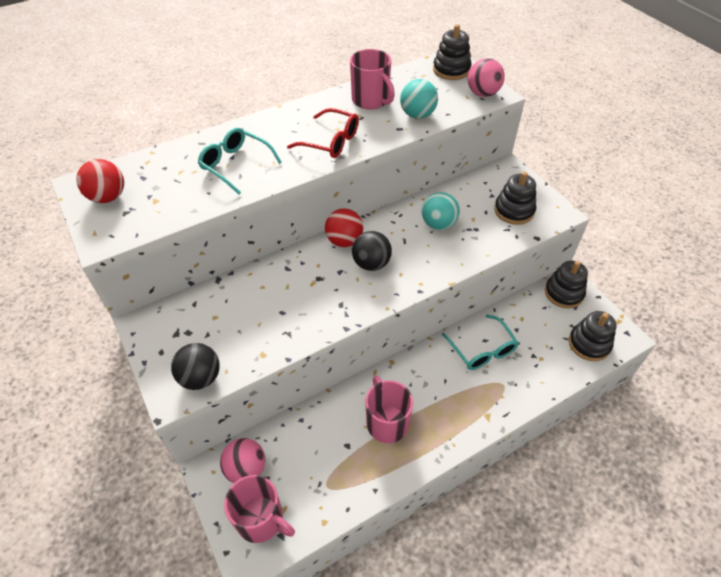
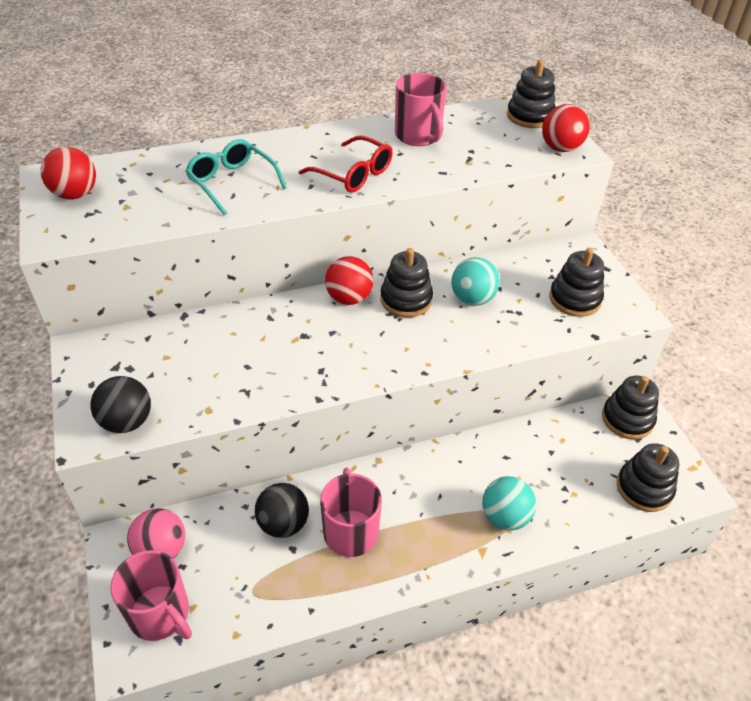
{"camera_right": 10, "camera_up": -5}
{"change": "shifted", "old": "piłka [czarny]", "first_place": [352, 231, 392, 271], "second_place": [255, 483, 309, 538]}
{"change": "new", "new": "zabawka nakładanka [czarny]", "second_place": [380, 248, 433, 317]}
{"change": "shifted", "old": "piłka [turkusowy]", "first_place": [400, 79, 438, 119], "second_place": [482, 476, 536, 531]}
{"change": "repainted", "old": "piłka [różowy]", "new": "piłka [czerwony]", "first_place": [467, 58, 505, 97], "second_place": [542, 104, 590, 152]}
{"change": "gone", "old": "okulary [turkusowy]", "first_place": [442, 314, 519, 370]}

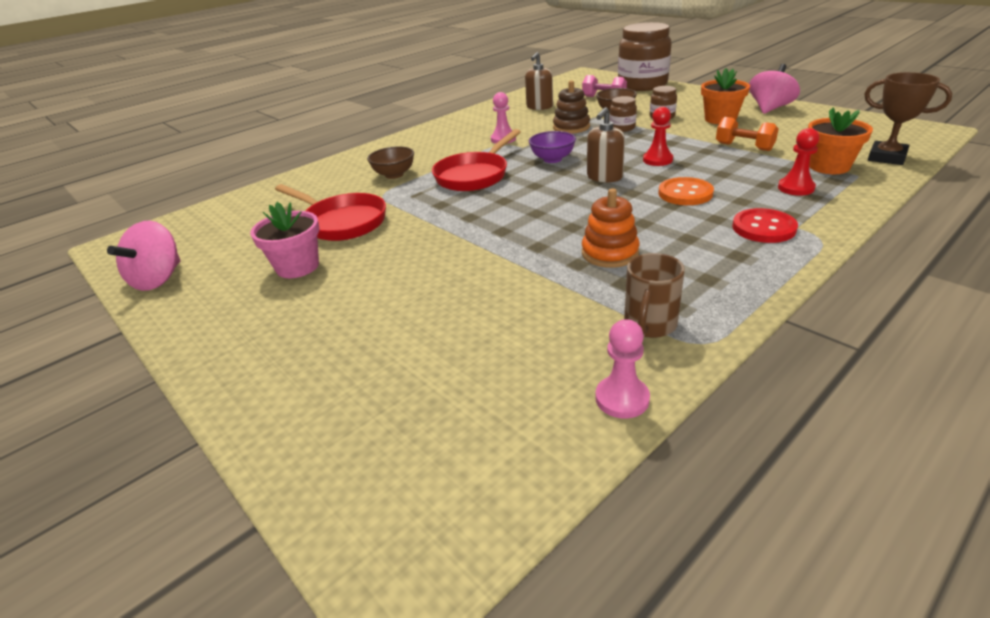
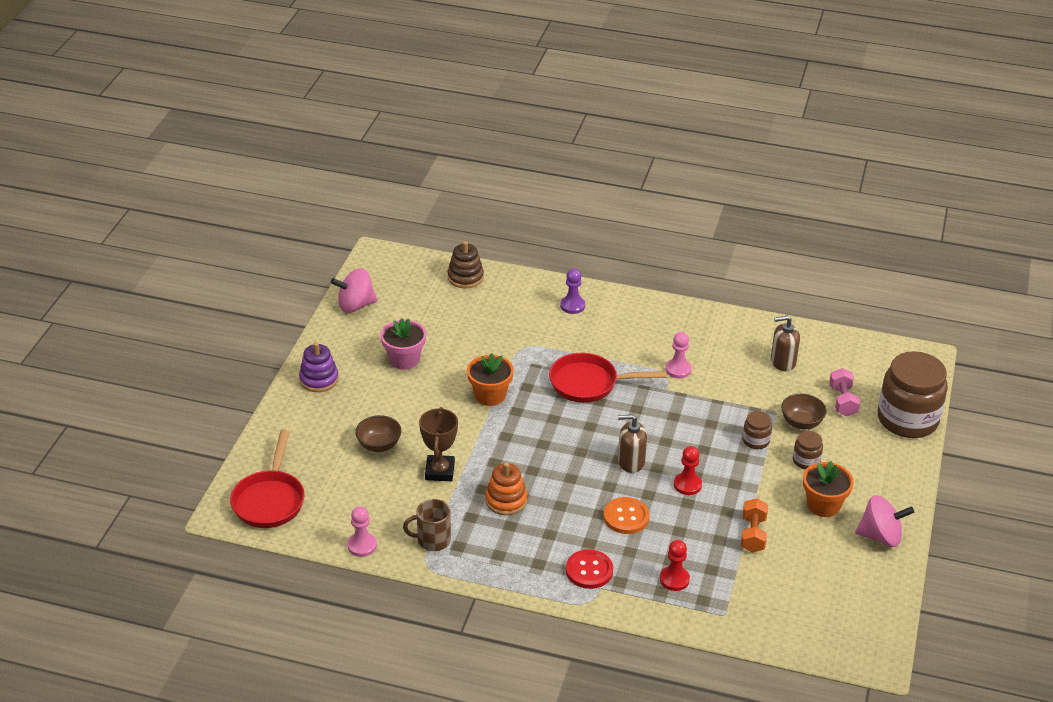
{"camera_right": 55, "camera_up": 5}
{"change": "shifted", "old": "patelnia [czerwony]", "first_place": [275, 184, 386, 241], "second_place": [230, 430, 305, 528]}
{"change": "new", "new": "zabawka nakładanka [fioletowy]", "second_place": [299, 342, 339, 392]}
{"change": "shifted", "old": "miska [brązowy]", "first_place": [367, 146, 414, 179], "second_place": [355, 415, 401, 452]}
{"change": "shifted", "old": "puchar [brązowy]", "first_place": [864, 72, 952, 165], "second_place": [419, 407, 458, 481]}
{"change": "shifted", "old": "zabawka nakładanka [brązowy]", "first_place": [553, 80, 590, 134], "second_place": [447, 241, 484, 288]}
{"change": "shifted", "old": "doniczka [pomarańczowy]", "first_place": [808, 107, 873, 174], "second_place": [467, 353, 514, 406]}
{"change": "new", "new": "pionek [fioletowy]", "second_place": [560, 269, 585, 314]}
{"change": "gone", "old": "miska [fioletowy]", "first_place": [529, 131, 576, 163]}

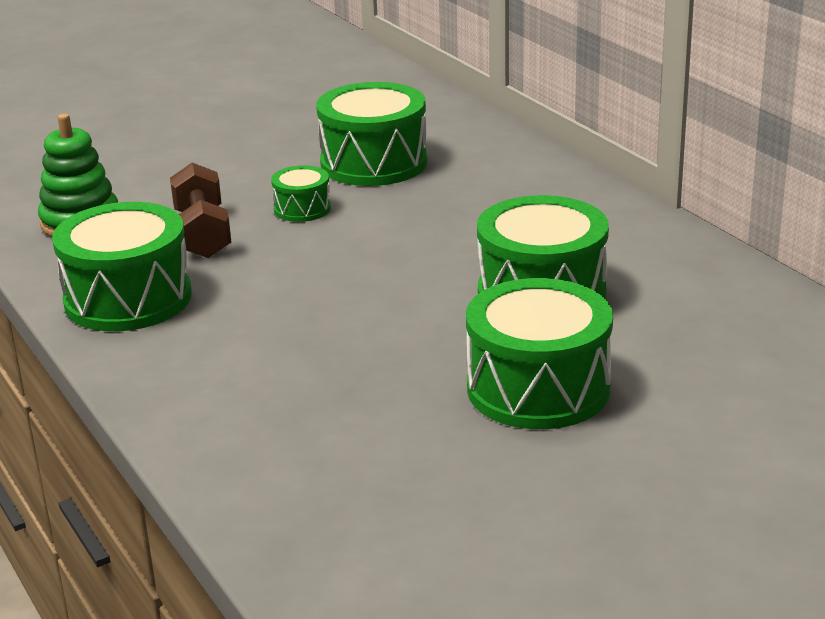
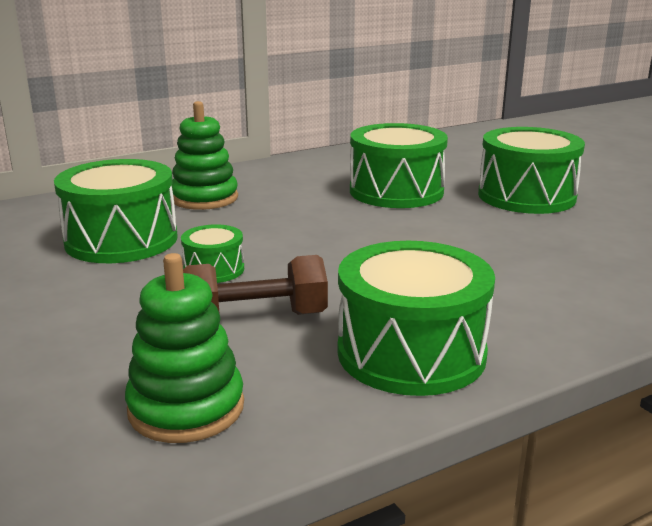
{"camera_right": -90, "camera_up": -5}
{"change": "new", "new": "zabawka nakładanka [zielony]", "second_place": [172, 101, 238, 210]}

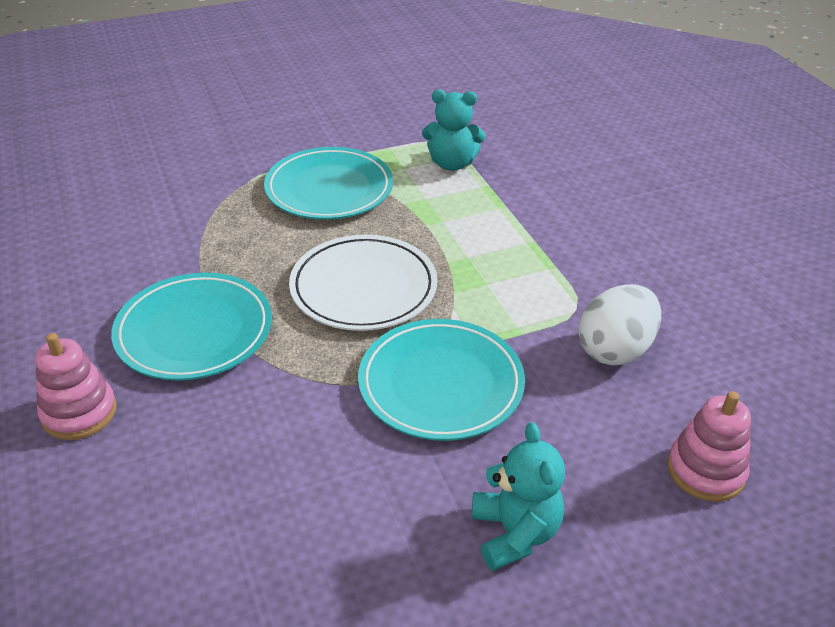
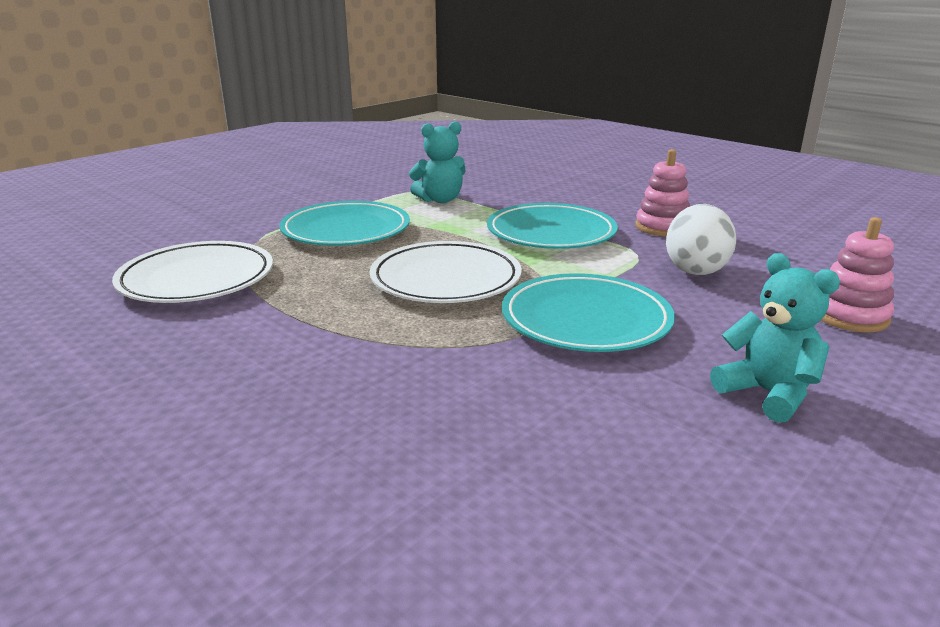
{"camera_right": -25, "camera_up": -15}
{"change": "new", "new": "talerz [biały]", "second_place": [112, 241, 273, 303]}
{"change": "shifted", "old": "talerz [turkusowy]", "first_place": [111, 273, 272, 380], "second_place": [487, 203, 618, 249]}
{"change": "shifted", "old": "zabawka nakładanka [różowy]", "first_place": [35, 333, 117, 440], "second_place": [635, 149, 690, 236]}

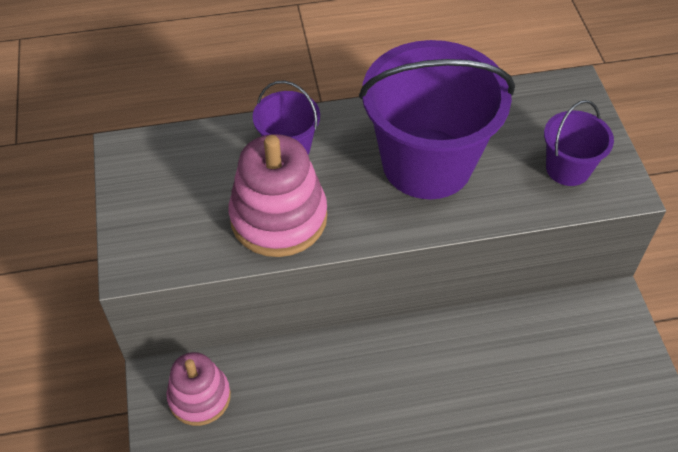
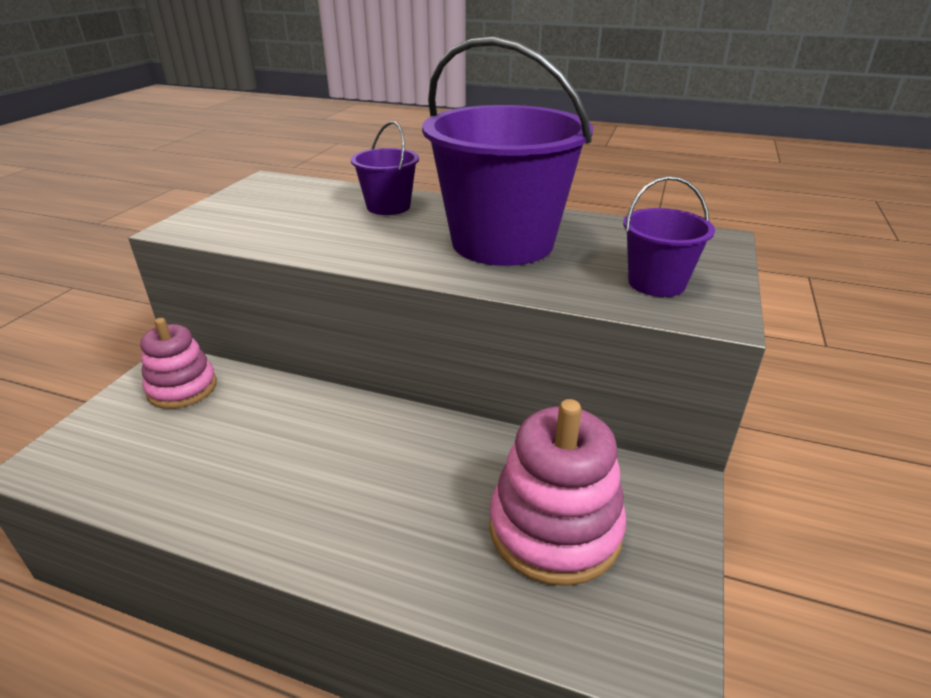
{"camera_right": 30, "camera_up": -20}
{"change": "shifted", "old": "zabawka nakładanka [różowy]", "first_place": [229, 134, 327, 257], "second_place": [489, 399, 626, 586]}

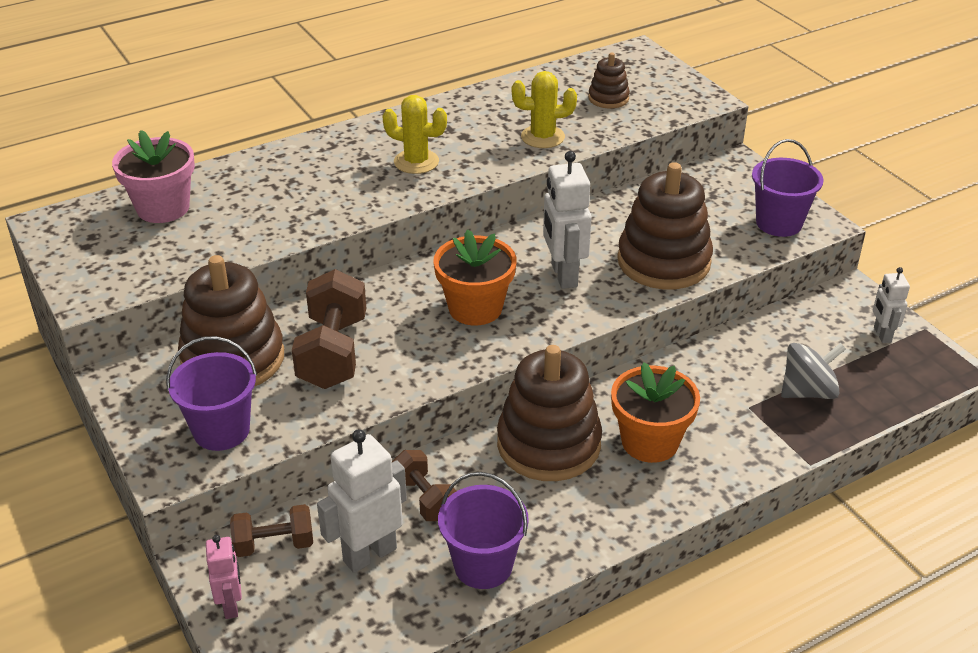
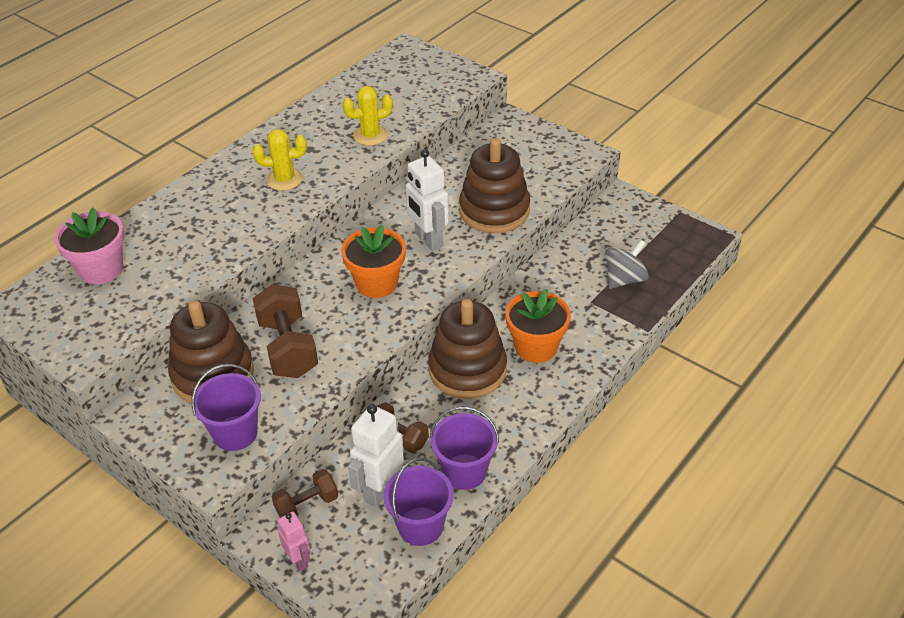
{"camera_right": -20, "camera_up": 5}
{"change": "shifted", "old": "wiadro [fioletowy]", "first_place": [752, 139, 824, 237], "second_place": [383, 458, 454, 546]}
{"change": "gone", "old": "zabawka nakładanka [brązowy]", "first_place": [588, 52, 630, 108]}
{"change": "gone", "old": "robot [biały]", "first_place": [873, 267, 910, 343]}

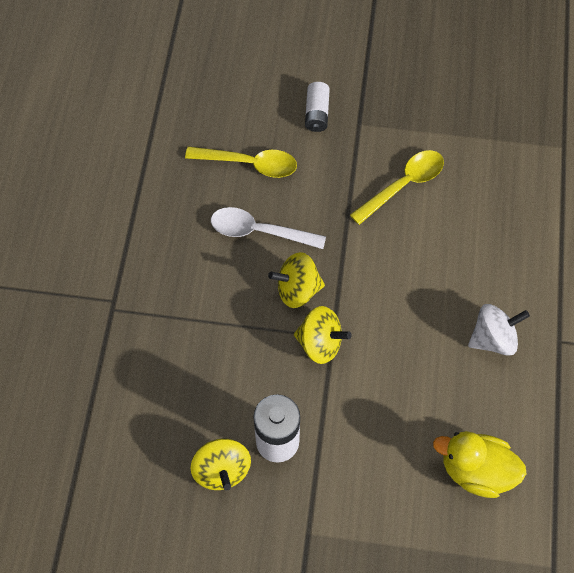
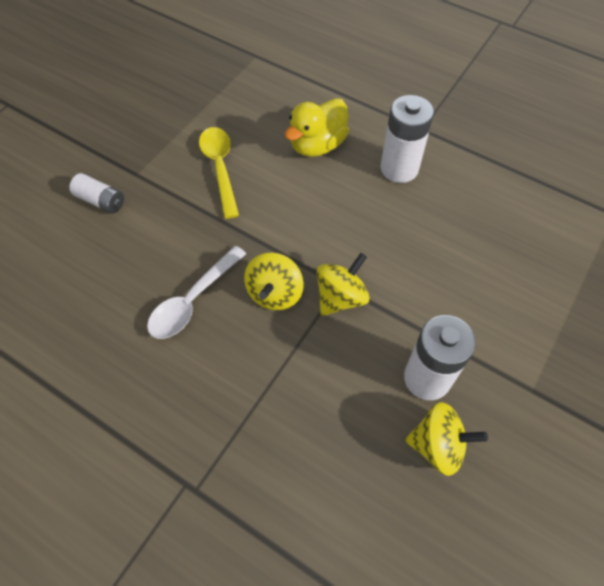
{"camera_right": -65, "camera_up": -5}
{"change": "shifted", "old": "kaczka [żółty]", "first_place": [433, 431, 527, 498], "second_place": [285, 98, 349, 157]}
{"change": "swapped", "old": "bączek [biały]", "new": "bateria [biały]", "first_place": [468, 304, 530, 356], "second_place": [380, 95, 434, 183]}
{"change": "gone", "old": "łyżka [żółty]", "first_place": [185, 146, 297, 178]}

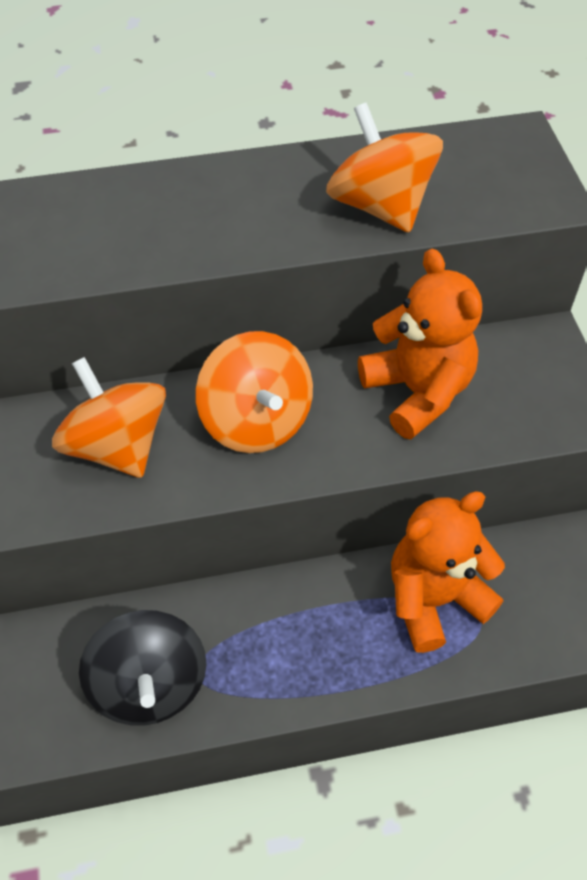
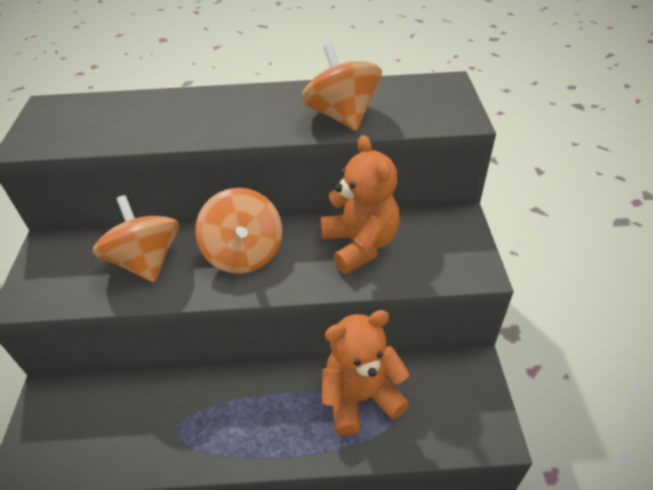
{"camera_right": 10, "camera_up": -10}
{"change": "gone", "old": "bączek [czarny]", "first_place": [79, 610, 206, 726]}

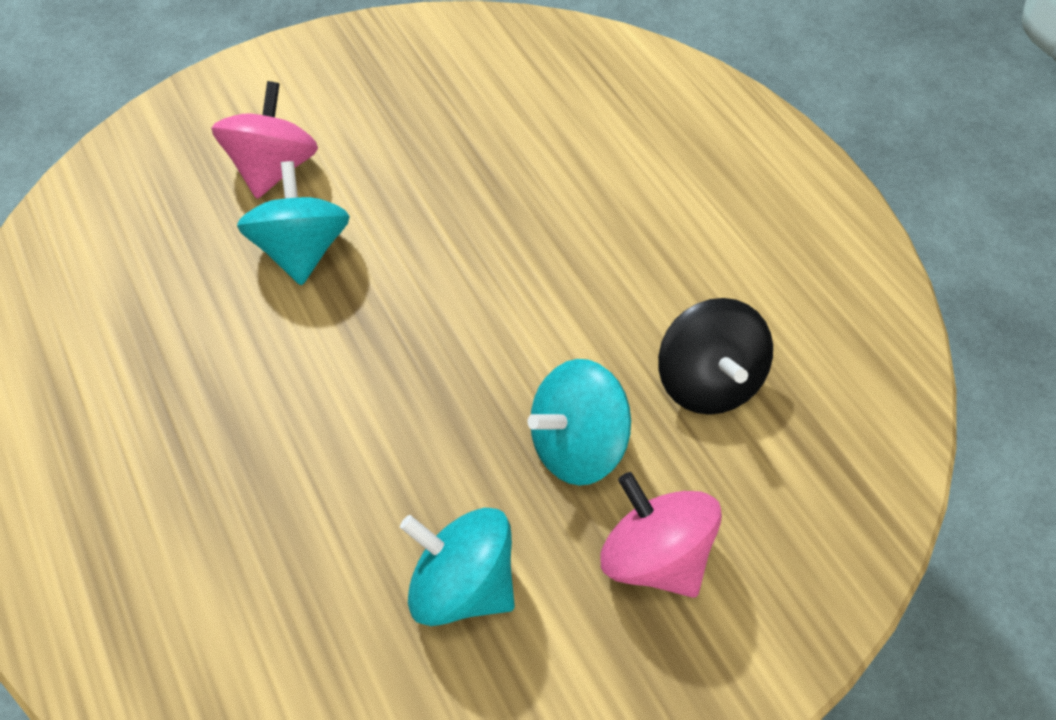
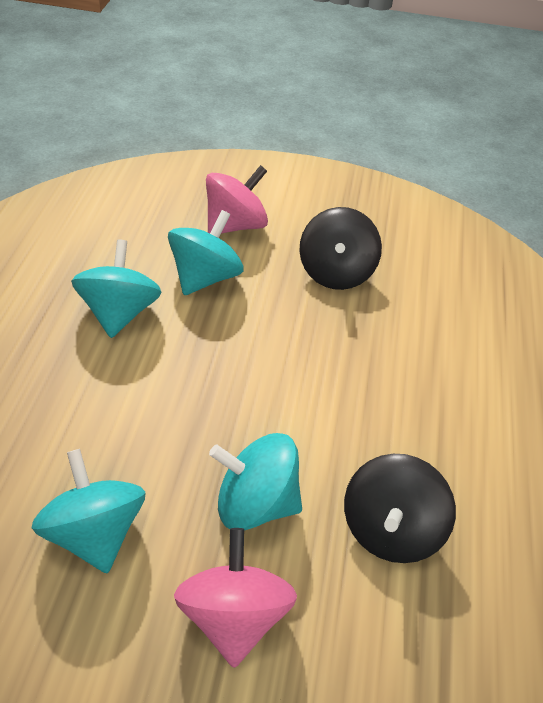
{"camera_right": 35, "camera_up": -10}
{"change": "new", "new": "bączek [turkusowy]", "second_place": [71, 240, 161, 338]}
{"change": "new", "new": "bączek [czarny]", "second_place": [300, 207, 382, 290]}

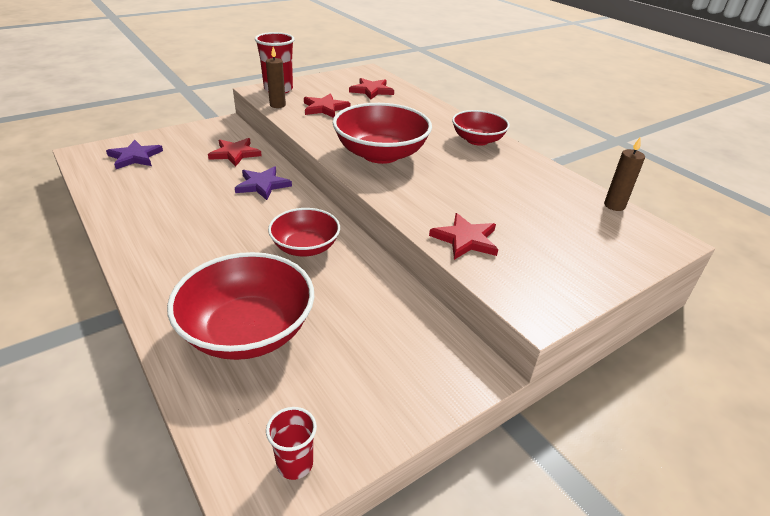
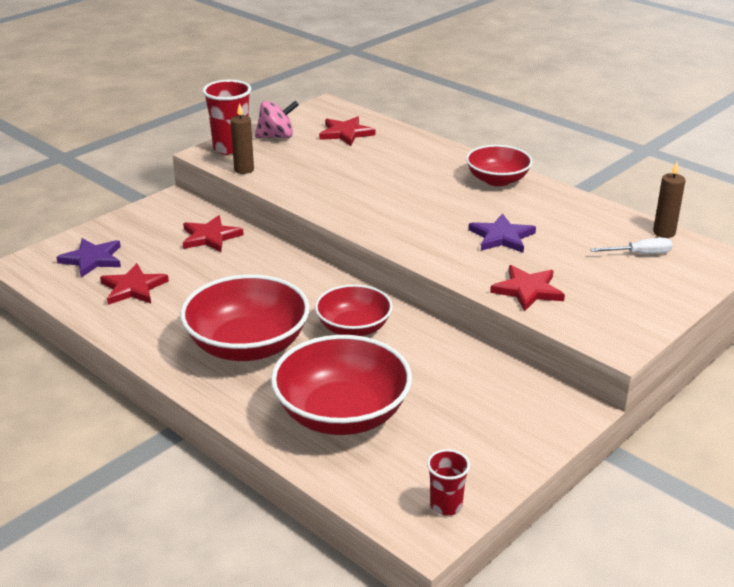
{"camera_right": -10, "camera_up": -5}
{"change": "shifted", "old": "gwiazda [czerwony]", "first_place": [304, 93, 350, 118], "second_place": [100, 263, 169, 305]}
{"change": "shifted", "old": "miska [czerwony]", "first_place": [332, 103, 432, 164], "second_place": [180, 274, 310, 361]}
{"change": "new", "new": "bączek [różowy]", "second_place": [255, 101, 299, 138]}
{"change": "shifted", "old": "gwiazda [fioletowy]", "first_place": [235, 166, 292, 200], "second_place": [468, 213, 536, 253]}
{"change": "new", "new": "śrubokręt [biały]", "second_place": [590, 238, 672, 254]}

